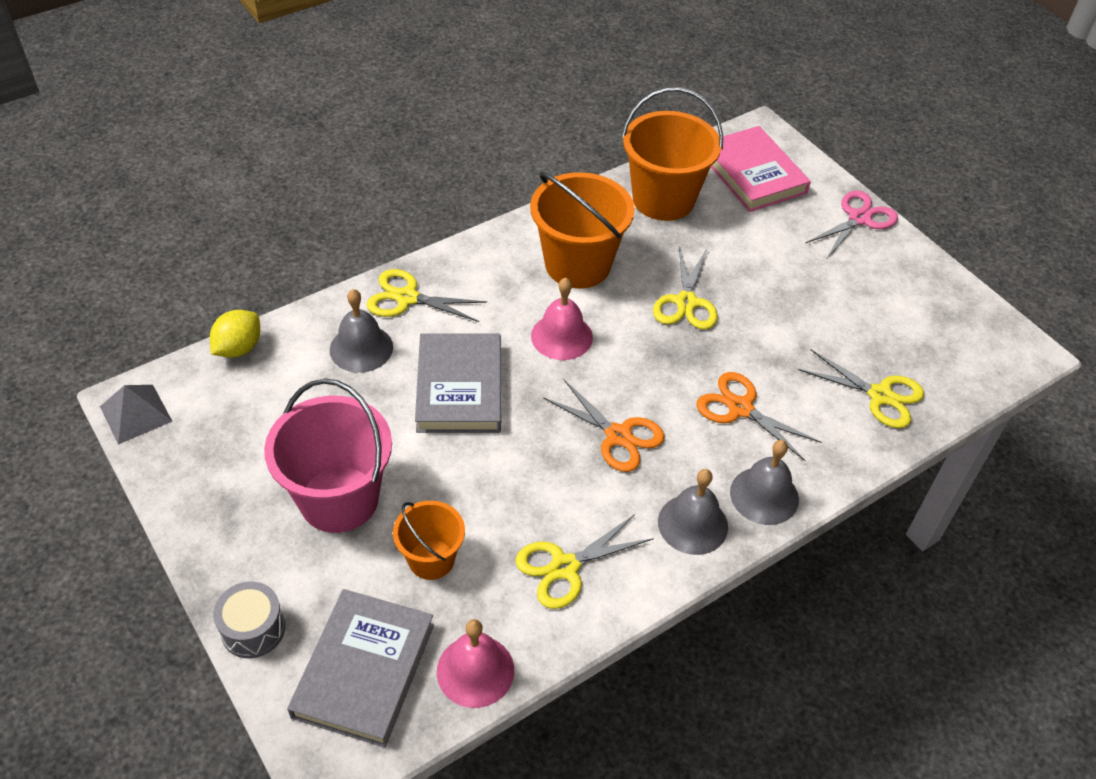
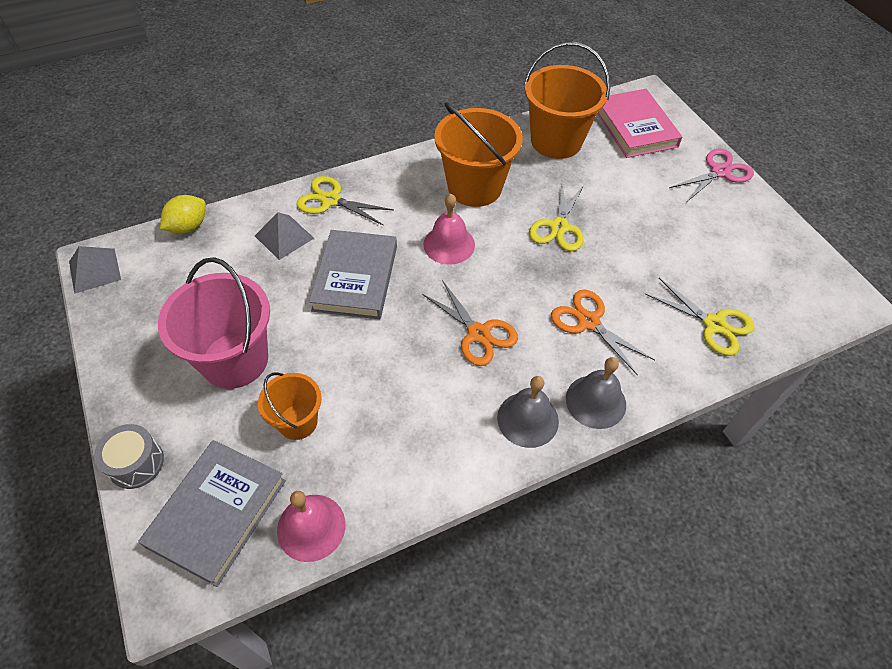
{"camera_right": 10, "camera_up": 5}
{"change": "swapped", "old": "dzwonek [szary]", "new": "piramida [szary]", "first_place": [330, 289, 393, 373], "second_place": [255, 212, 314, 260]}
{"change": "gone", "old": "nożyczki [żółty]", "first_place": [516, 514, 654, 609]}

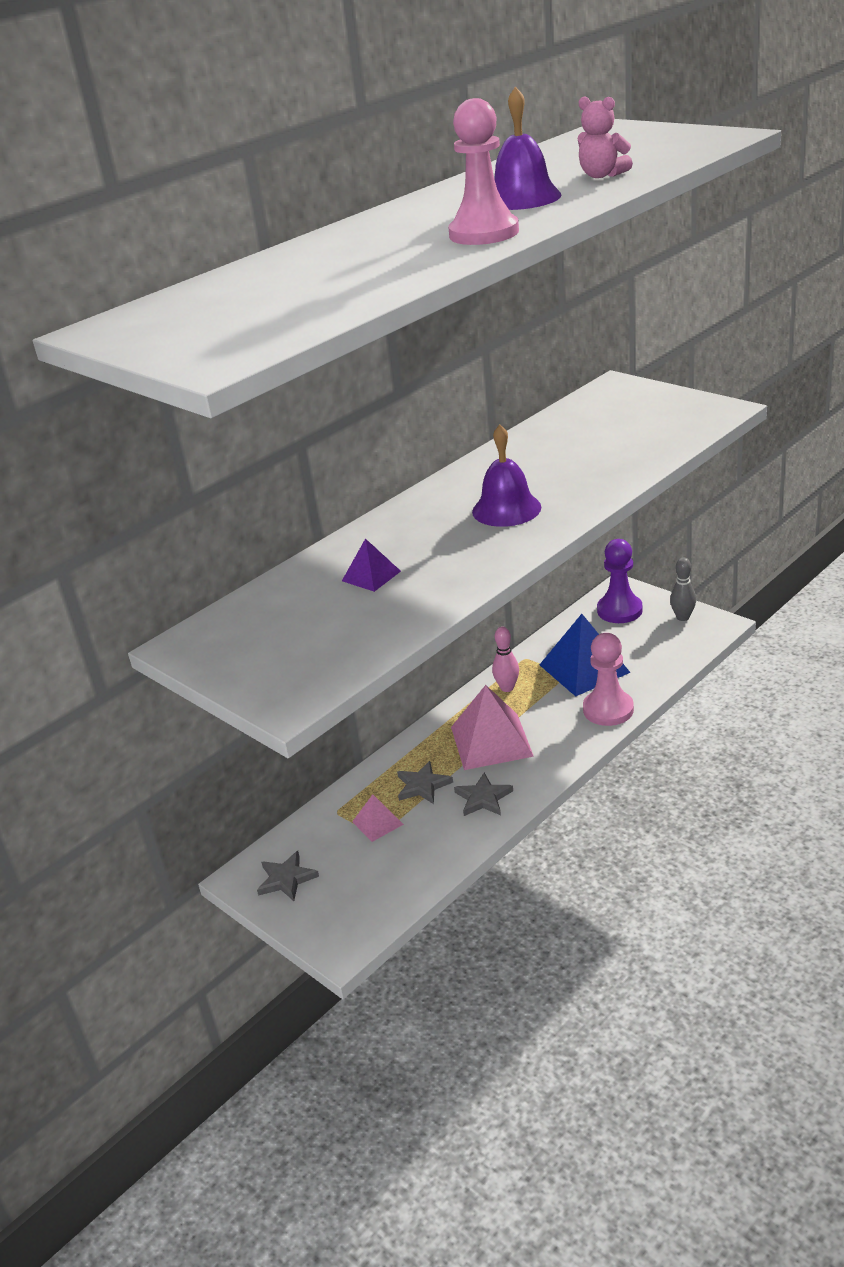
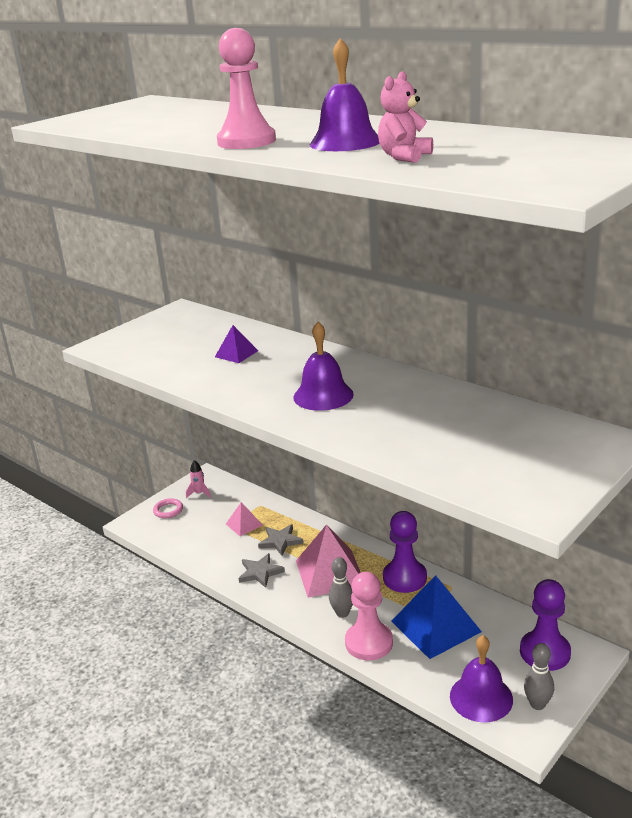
{"camera_right": 85, "camera_up": -5}
{"change": "new", "new": "pierścień [różowy]", "second_place": [153, 498, 183, 518]}
{"change": "swapped", "old": "gwiazda [szary]", "new": "rakieta [różowy]", "first_place": [257, 851, 319, 901], "second_place": [186, 460, 211, 498]}
{"change": "new", "new": "kręgiel [szary]", "second_place": [329, 557, 353, 618]}
{"change": "swapped", "old": "kręgiel [różowy]", "new": "pionek [fioletowy]", "first_place": [492, 627, 519, 692], "second_place": [383, 511, 427, 593]}
{"change": "new", "new": "dzwonek [fioletowy]", "second_place": [450, 635, 513, 723]}

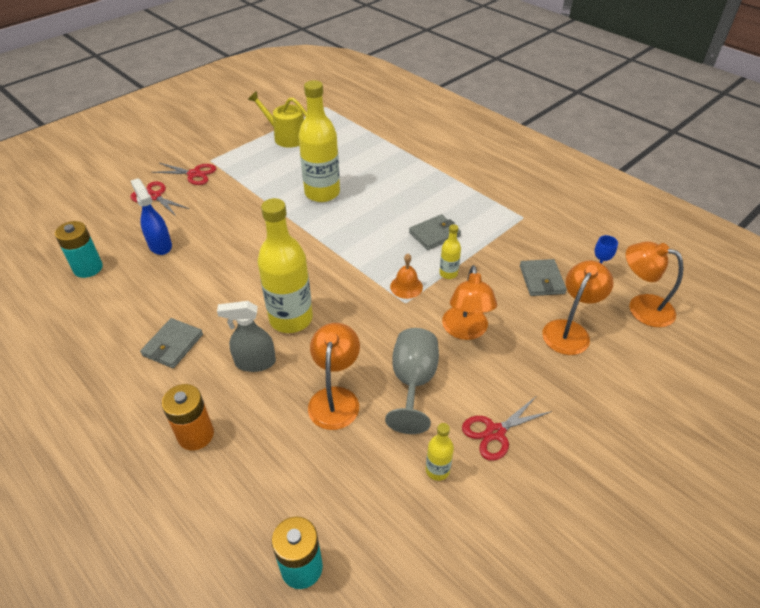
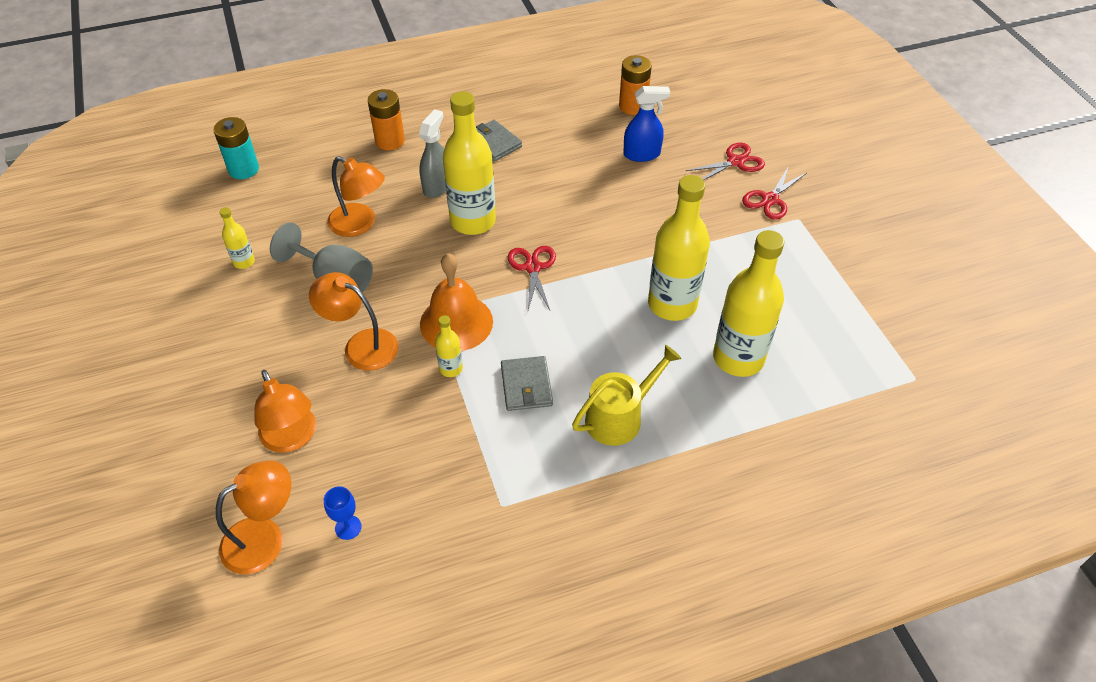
{"camera_right": 115, "camera_up": 5}
{"change": "scaled", "old": "dzwonek [pomarańczowy]", "first_place": [390, 254, 423, 299], "second_place": [420, 253, 493, 351], "factor": 1.85}
{"change": "shifted", "old": "nożyczki [czerwony]", "first_place": [462, 397, 552, 461], "second_place": [508, 246, 556, 310]}
{"change": "shifted", "old": "konewka [żółty]", "first_place": [248, 91, 307, 148], "second_place": [572, 345, 681, 446]}
{"change": "repainted", "old": "bateria [turkusowy]", "new": "bateria [pomarańczowy]", "first_place": [55, 221, 103, 278], "second_place": [619, 55, 652, 115]}
{"change": "new", "new": "butelka [żółty]", "second_place": [713, 230, 784, 377]}
{"change": "gone", "old": "portfel [szary]", "first_place": [520, 259, 567, 296]}

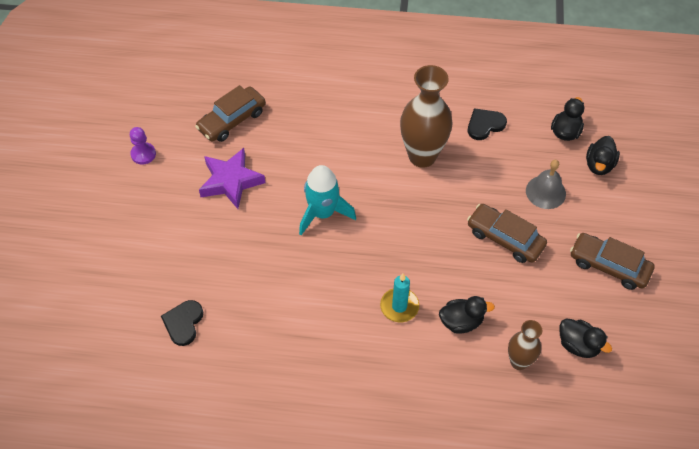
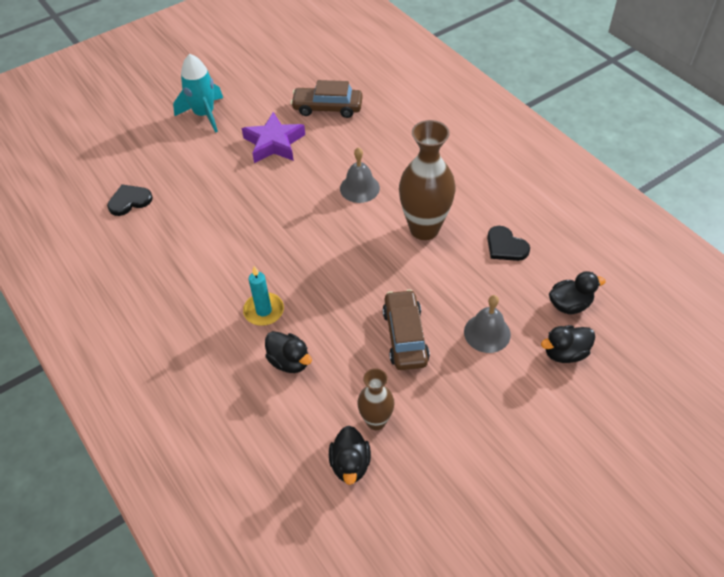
{"camera_right": 50, "camera_up": -5}
{"change": "shifted", "old": "rakieta [turkusowy]", "first_place": [299, 165, 356, 235], "second_place": [173, 54, 223, 133]}
{"change": "new", "new": "dzwonek [szary]", "second_place": [340, 147, 380, 203]}
{"change": "shifted", "old": "wazon [brązowy]", "first_place": [508, 320, 542, 370], "second_place": [357, 368, 394, 430]}
{"change": "rotated", "old": "serce [czarny]", "first_place": [468, 108, 507, 140], "second_place": [487, 226, 530, 261], "degrees": -150}
{"change": "gone", "old": "pionek [fioletowy]", "first_place": [130, 127, 156, 165]}
{"change": "gone", "old": "samochód [brązowy]", "first_place": [570, 233, 655, 290]}

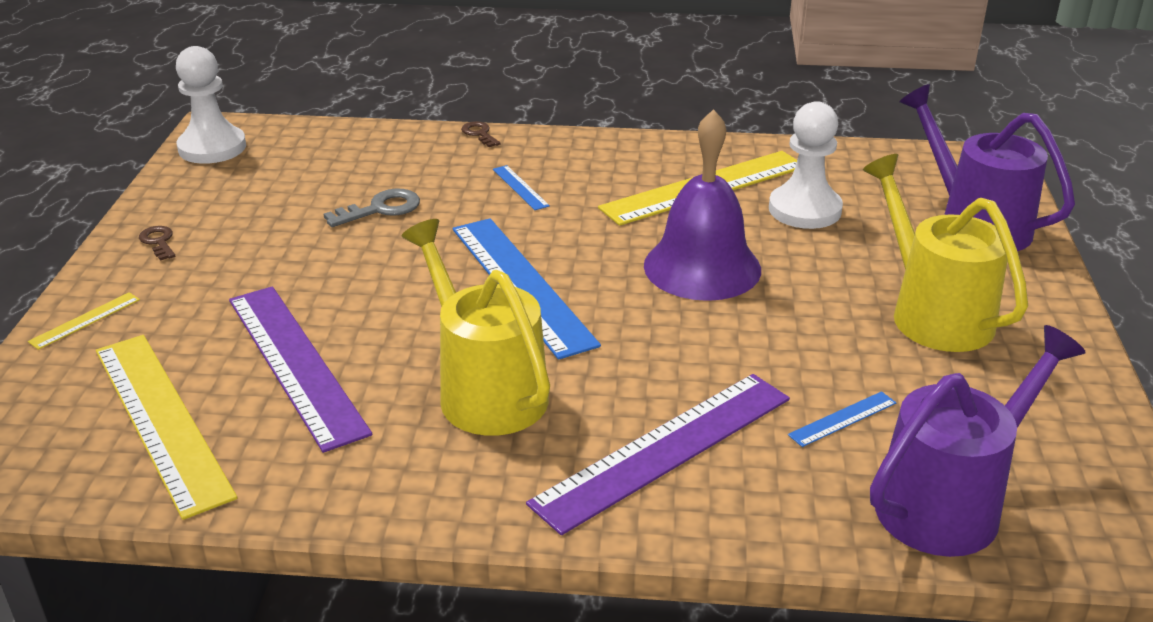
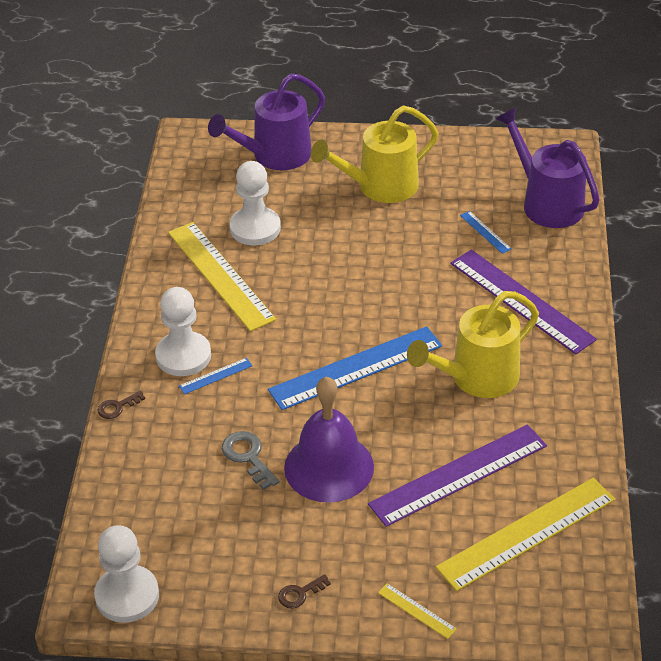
{"camera_right": -90, "camera_up": 10}
{"change": "new", "new": "pionek [biały]", "second_place": [155, 287, 211, 376]}
{"change": "shifted", "old": "dzwonek [fioletowy]", "first_place": [644, 109, 761, 301], "second_place": [284, 376, 374, 503]}

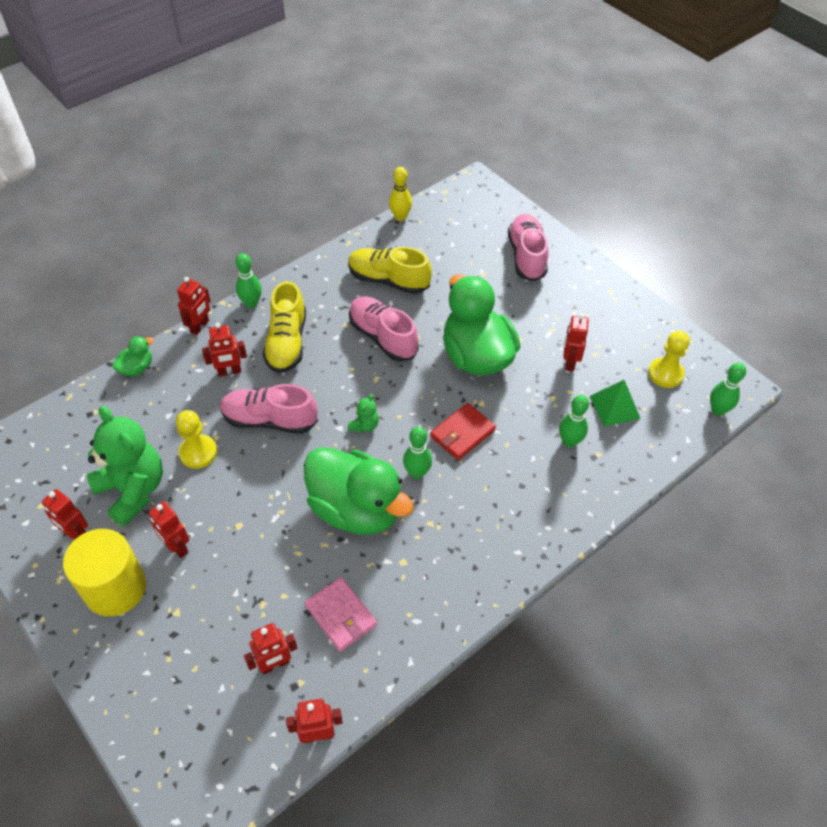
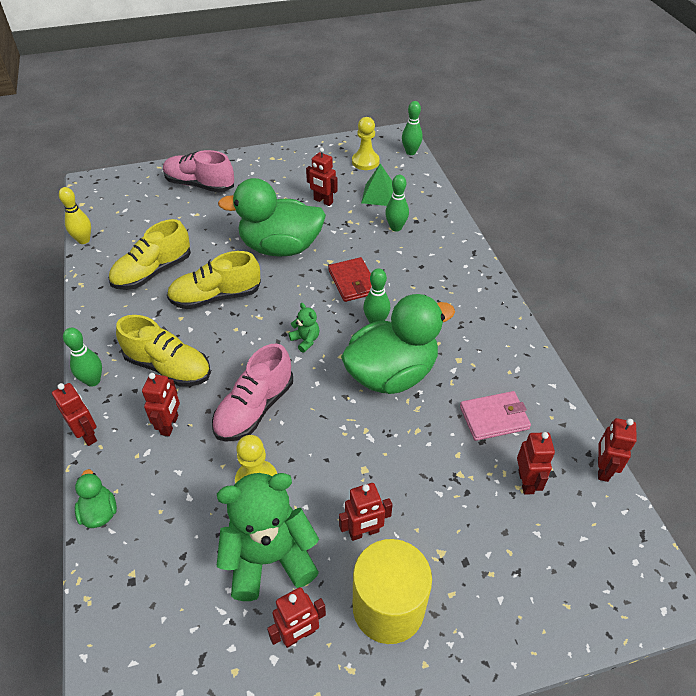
{"camera_right": -65, "camera_up": -5}
{"change": "repainted", "old": "but [różowy]", "new": "but [żółty]", "first_place": [349, 296, 419, 362], "second_place": [167, 251, 261, 309]}

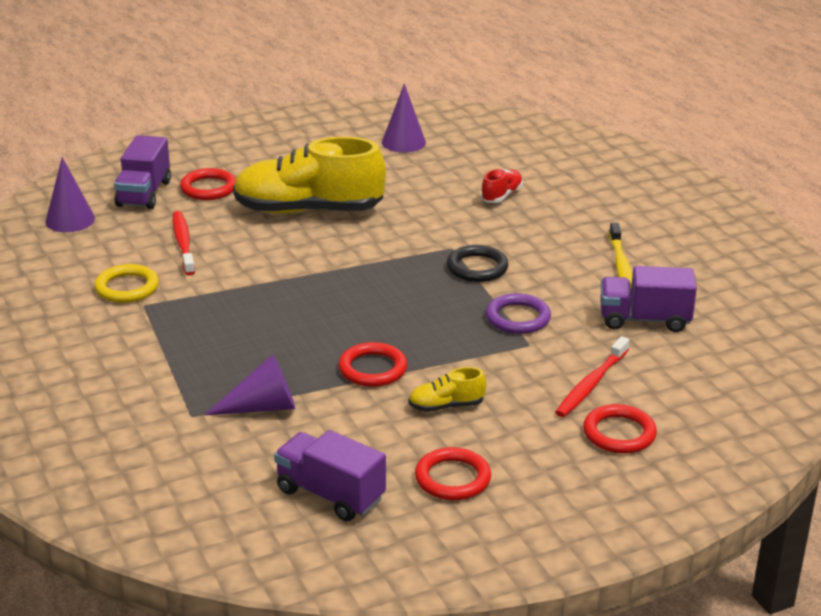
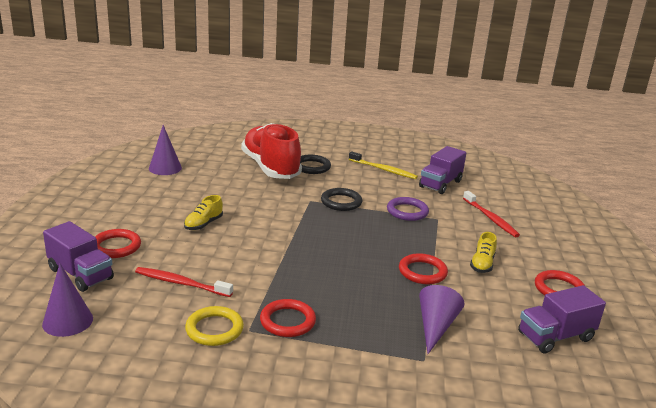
{"camera_right": -60, "camera_up": -5}
{"change": "scaled", "old": "but [żółty]", "first_place": [233, 136, 386, 214], "second_place": [184, 195, 223, 230], "factor": 0.42}
{"change": "scaled", "old": "but [czerwony]", "first_place": [481, 169, 523, 203], "second_place": [241, 123, 302, 179], "factor": 2.37}
{"change": "shifted", "old": "pierścień [czerwony]", "first_place": [583, 404, 657, 454], "second_place": [260, 299, 316, 337]}
{"change": "new", "new": "pierścień [czarny]", "second_place": [300, 155, 331, 174]}

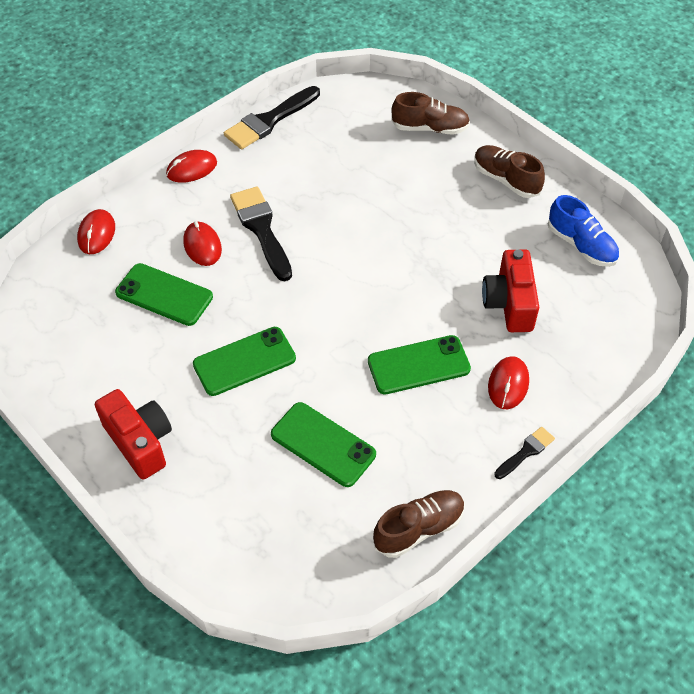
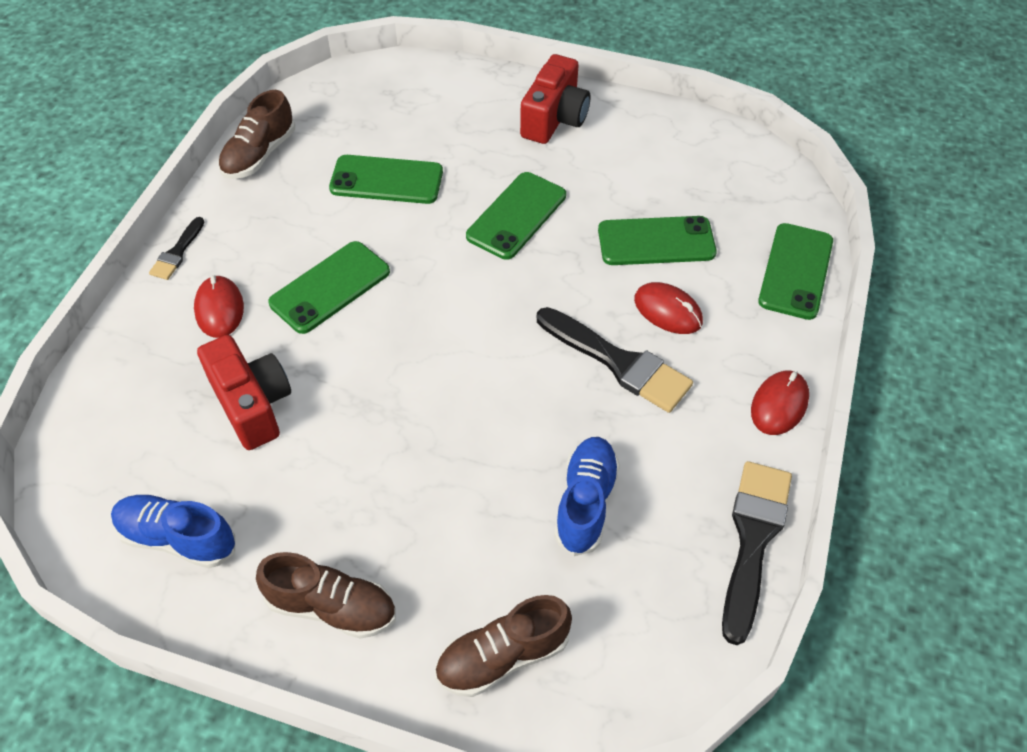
{"camera_right": 150, "camera_up": 0}
{"change": "rotated", "old": "aparat fotograficzny [czerwony]", "first_place": [95, 389, 172, 480], "second_place": [520, 54, 591, 144], "degrees": -90}
{"change": "new", "new": "but [niebieski]", "second_place": [554, 437, 620, 556]}
{"change": "swapped", "old": "myszka [czerwony]", "new": "telefon [zielony]", "first_place": [77, 209, 115, 254], "second_place": [758, 223, 833, 320]}

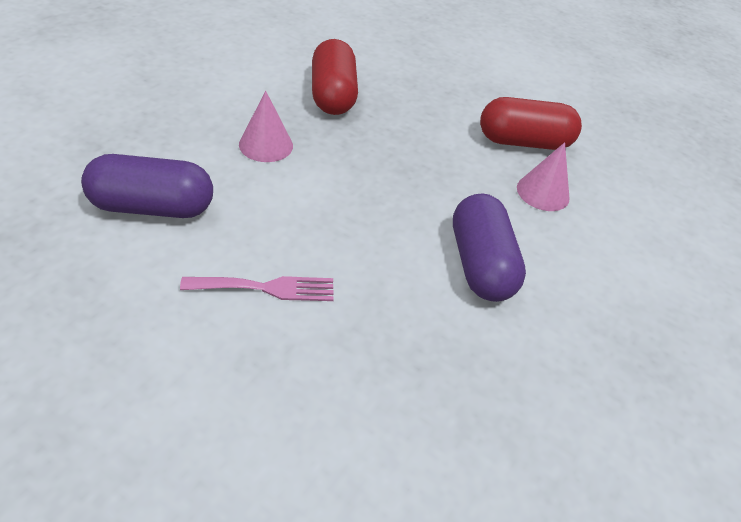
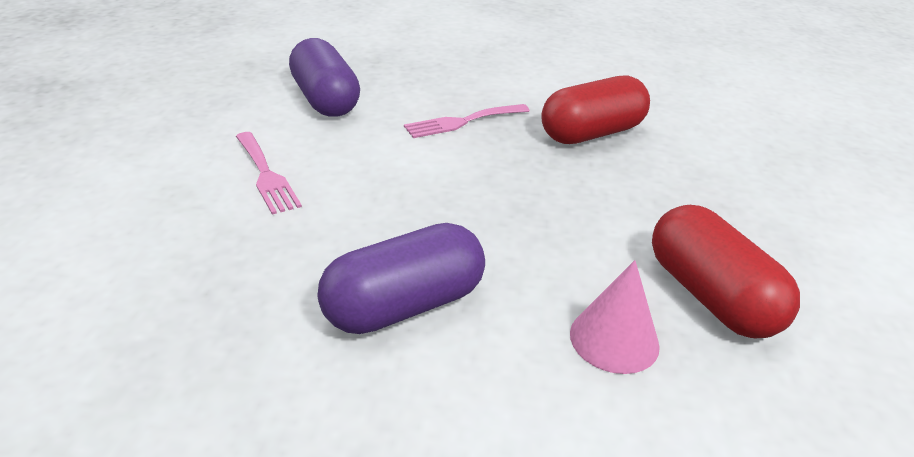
{"camera_right": 70, "camera_up": -10}
{"change": "swapped", "old": "stożek [różowy]", "new": "widelec [różowy]", "first_place": [239, 91, 293, 162], "second_place": [404, 104, 530, 138]}

